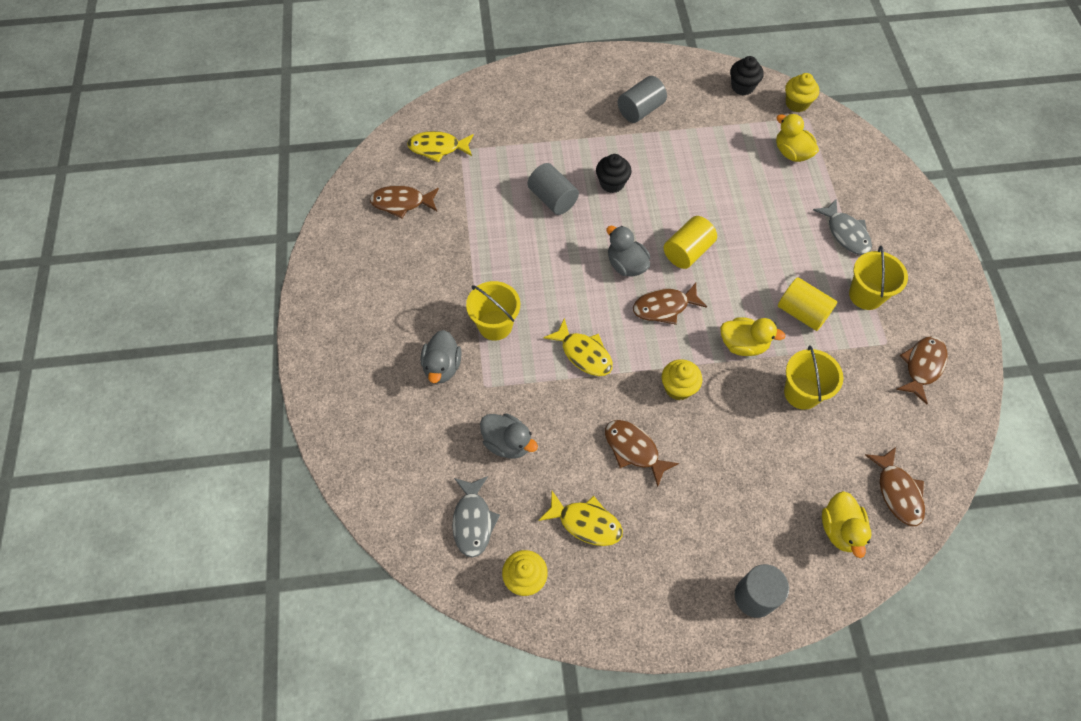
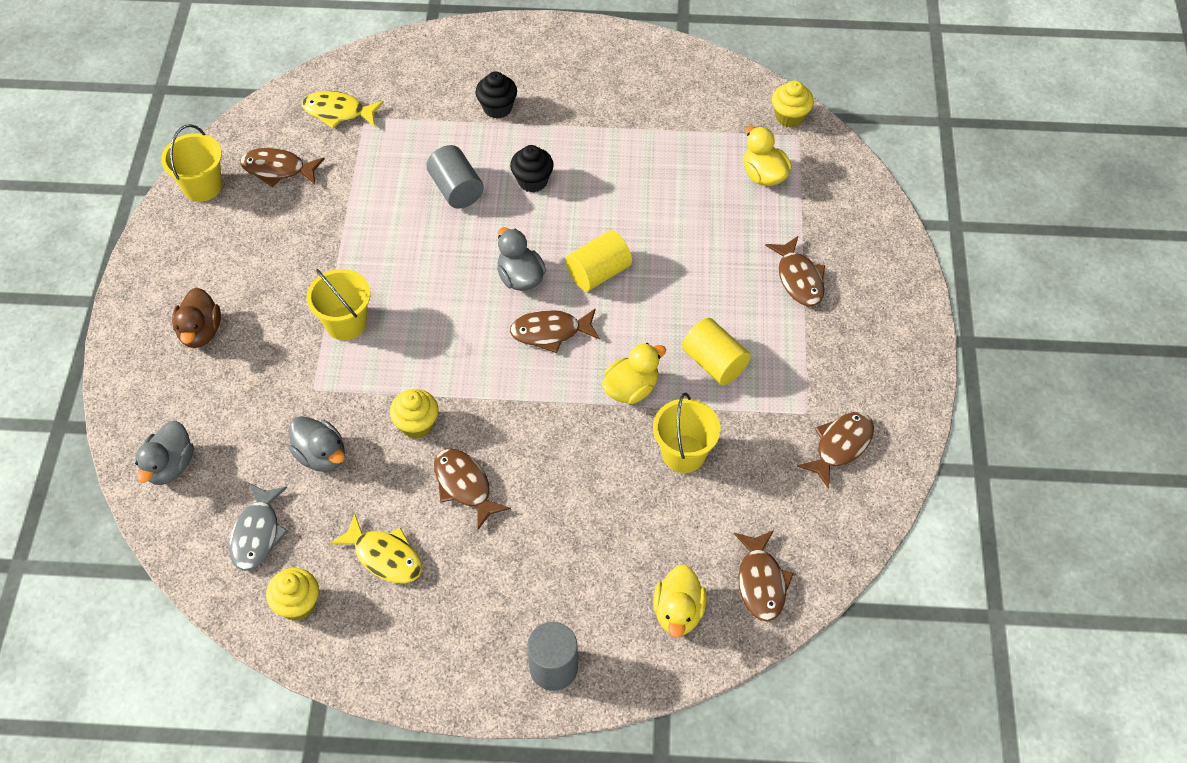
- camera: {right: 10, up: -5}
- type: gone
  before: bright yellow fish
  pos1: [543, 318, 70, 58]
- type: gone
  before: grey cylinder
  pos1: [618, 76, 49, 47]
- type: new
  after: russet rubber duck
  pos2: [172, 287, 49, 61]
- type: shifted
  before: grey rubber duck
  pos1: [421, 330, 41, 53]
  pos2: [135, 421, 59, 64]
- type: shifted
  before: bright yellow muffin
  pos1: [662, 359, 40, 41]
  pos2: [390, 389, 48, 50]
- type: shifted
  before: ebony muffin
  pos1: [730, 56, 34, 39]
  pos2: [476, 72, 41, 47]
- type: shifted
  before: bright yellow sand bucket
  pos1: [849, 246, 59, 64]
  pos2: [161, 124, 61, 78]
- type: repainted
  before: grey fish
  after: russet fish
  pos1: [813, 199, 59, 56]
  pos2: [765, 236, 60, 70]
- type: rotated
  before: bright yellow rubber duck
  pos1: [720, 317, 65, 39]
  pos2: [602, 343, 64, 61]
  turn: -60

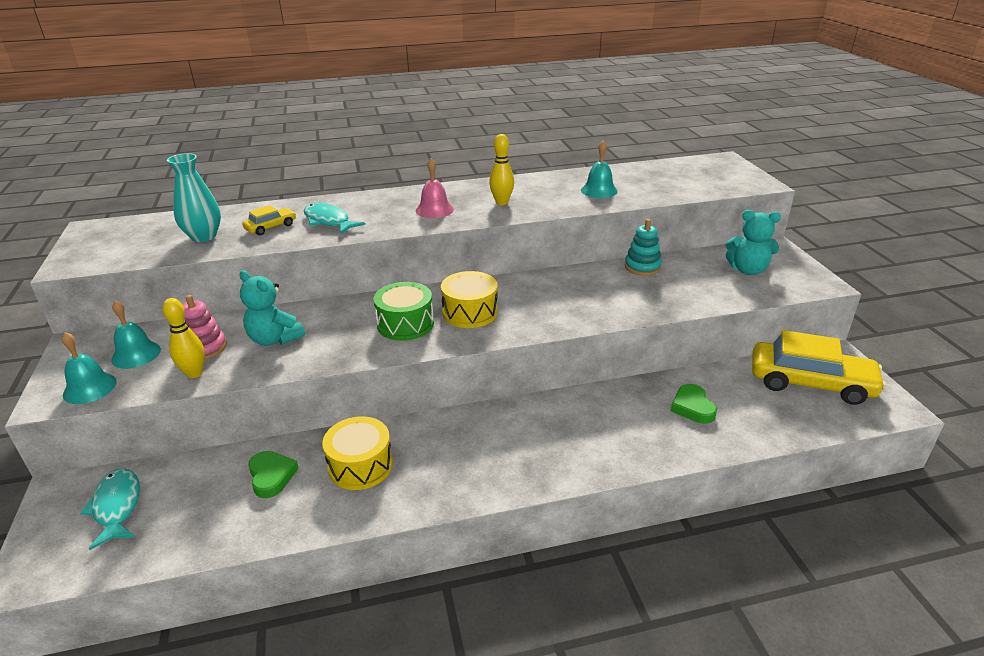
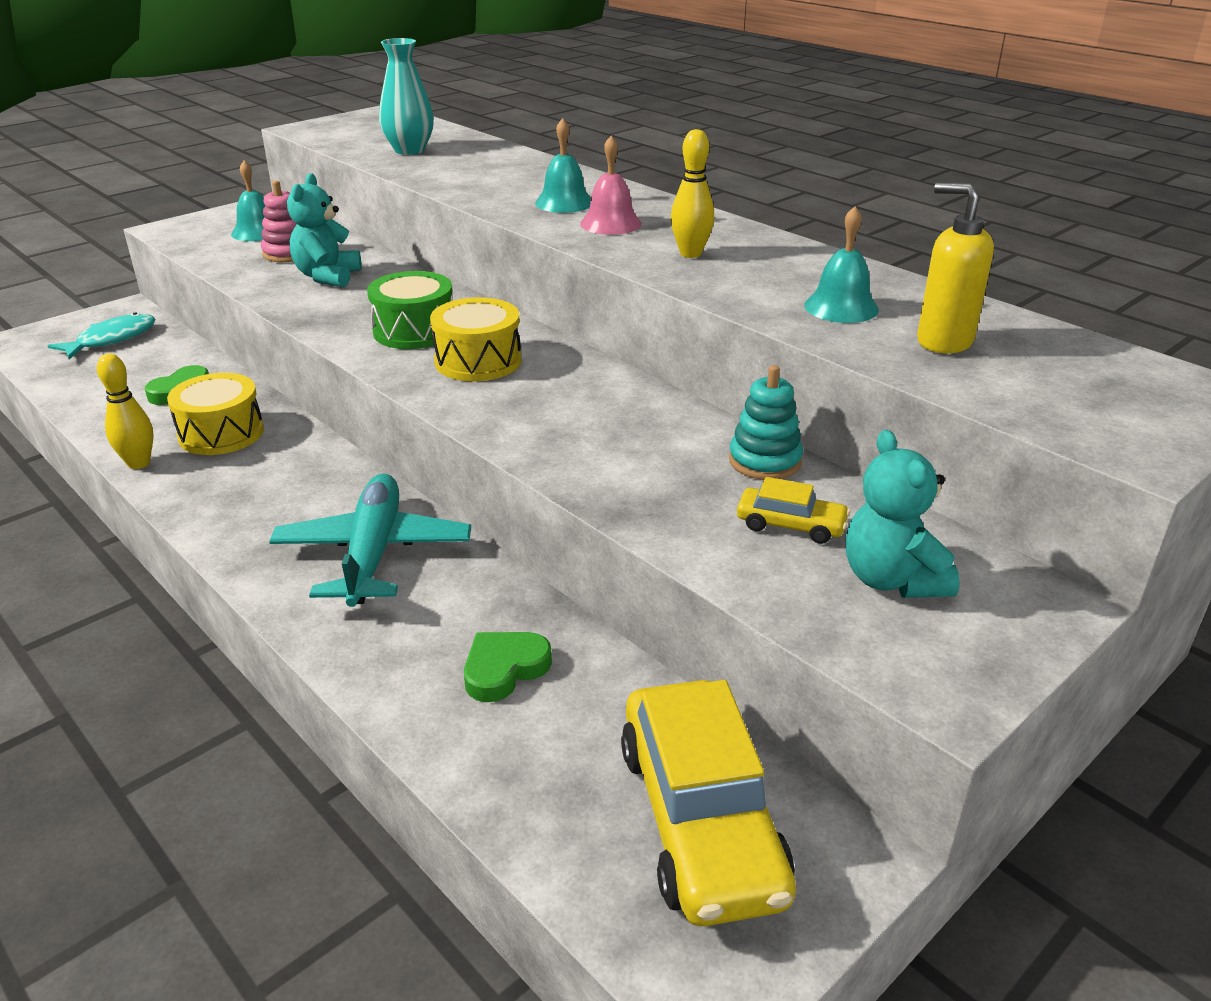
- camera: {right: 60, up: 0}
- type: gone
  before: turquoise fish
  pos1: [304, 203, 62, 31]
- type: new
  after: turquoise plane
  pos2: [269, 473, 202, 134]
- type: new
  after: bright yellow soap pump
  pos2: [917, 183, 77, 170]
- type: shifted
  before: turquoise hand bell
  pos1: [62, 332, 55, 72]
  pos2: [535, 118, 56, 95]
- type: shifted
  before: bright yellow tenpin
  pos1: [163, 298, 42, 80]
  pos2: [97, 353, 57, 116]
- type: shifted
  before: bright yellow toy car
  pos1: [242, 205, 54, 31]
  pos2: [737, 477, 113, 67]

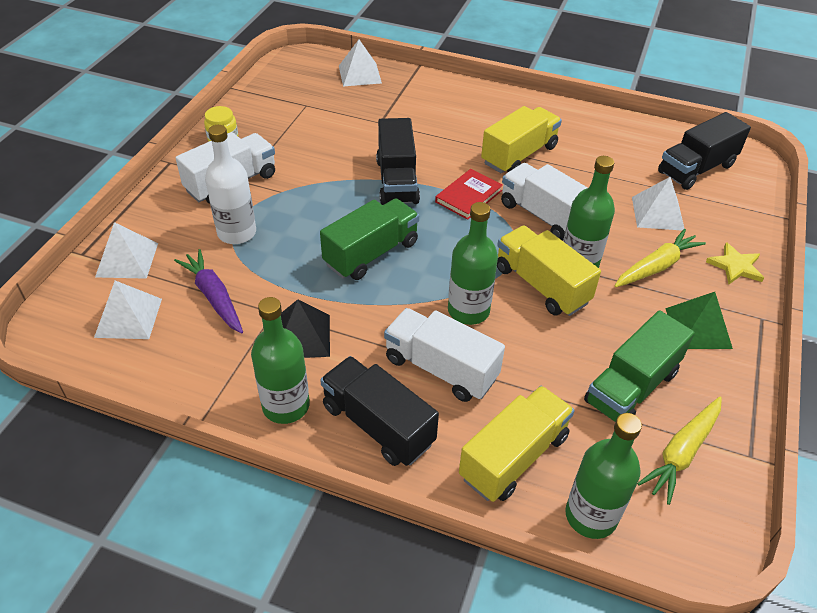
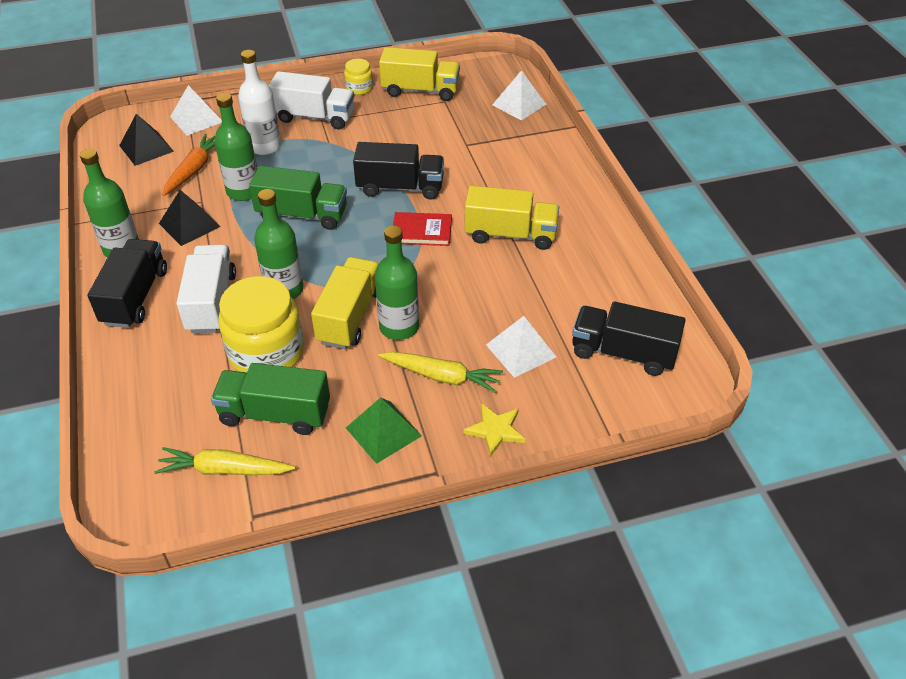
- camera: {right: 55, up: 0}
- type: gone
  before: pure white truck
  pos1: [501, 163, 87, 77]
- type: new
  after: bright yellow jar
  pos2: [218, 276, 86, 97]
- type: shifted
  before: bright yellow truck
  pos1: [459, 386, 116, 116]
  pos2: [379, 47, 81, 54]
- type: shifted
  before: green bottle
  pos1: [565, 413, 77, 126]
  pos2: [214, 93, 43, 108]
- type: repainted
  before: pure white solid pyramid
  after: ebony solid pyramid
  pos1: [94, 281, 68, 58]
  pos2: [119, 114, 55, 52]
- type: repainted
  before: royal purple toy carrot
  after: orange-coloured toy carrot
  pos1: [174, 249, 69, 85]
  pos2: [163, 134, 52, 62]
- type: rotated
  before: ebony truck
  pos1: [376, 118, 44, 87]
  pos2: [353, 142, 91, 58]
  turn: -135

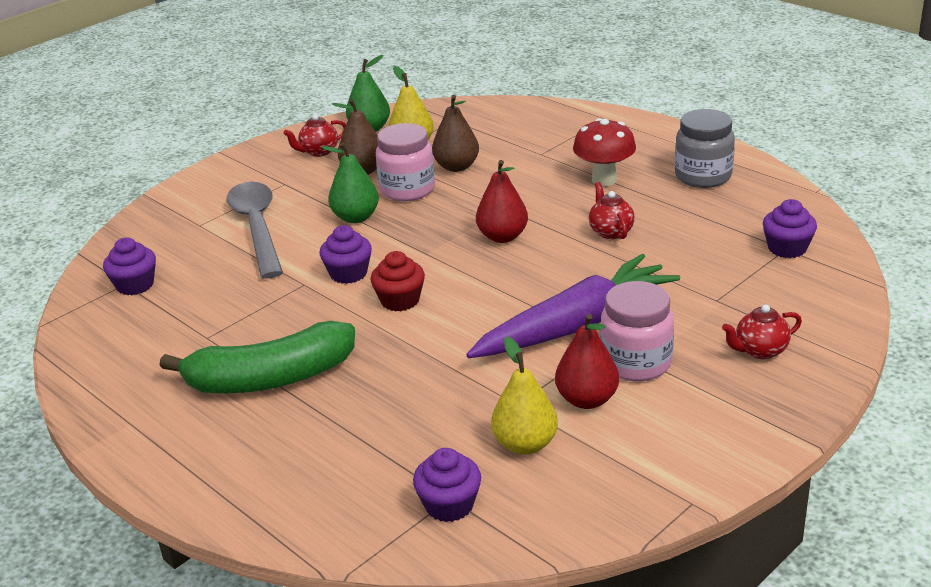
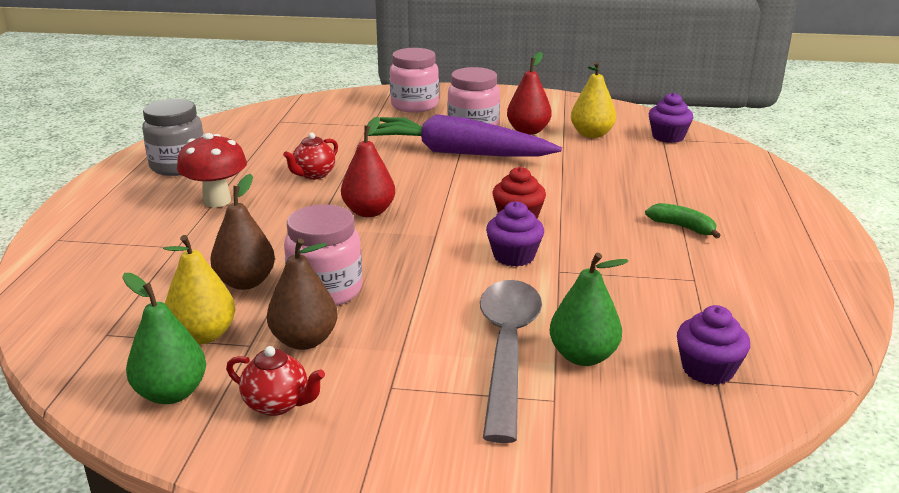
- camera: {right: -130, up: -5}
- type: gone
  before: royal purple muffin
  pos1: [763, 199, 54, 59]
- type: shifted
  before: green pear fruit
  pos1: [321, 142, 58, 81]
  pos2: [550, 252, 79, 114]
- type: swapped
  before: crimson china teapot
  after: pink jar
  pos1: [722, 304, 80, 55]
  pos2: [390, 48, 49, 65]
- type: rotated
  before: grey tablespoon
  pos1: [227, 182, 56, 97]
  pos2: [480, 280, 62, 163]
  turn: 150
- type: scaled
  before: green toy banana
  pos1: [159, 321, 196, 72]
  pos2: [645, 203, 76, 36]
  scale: 0.45

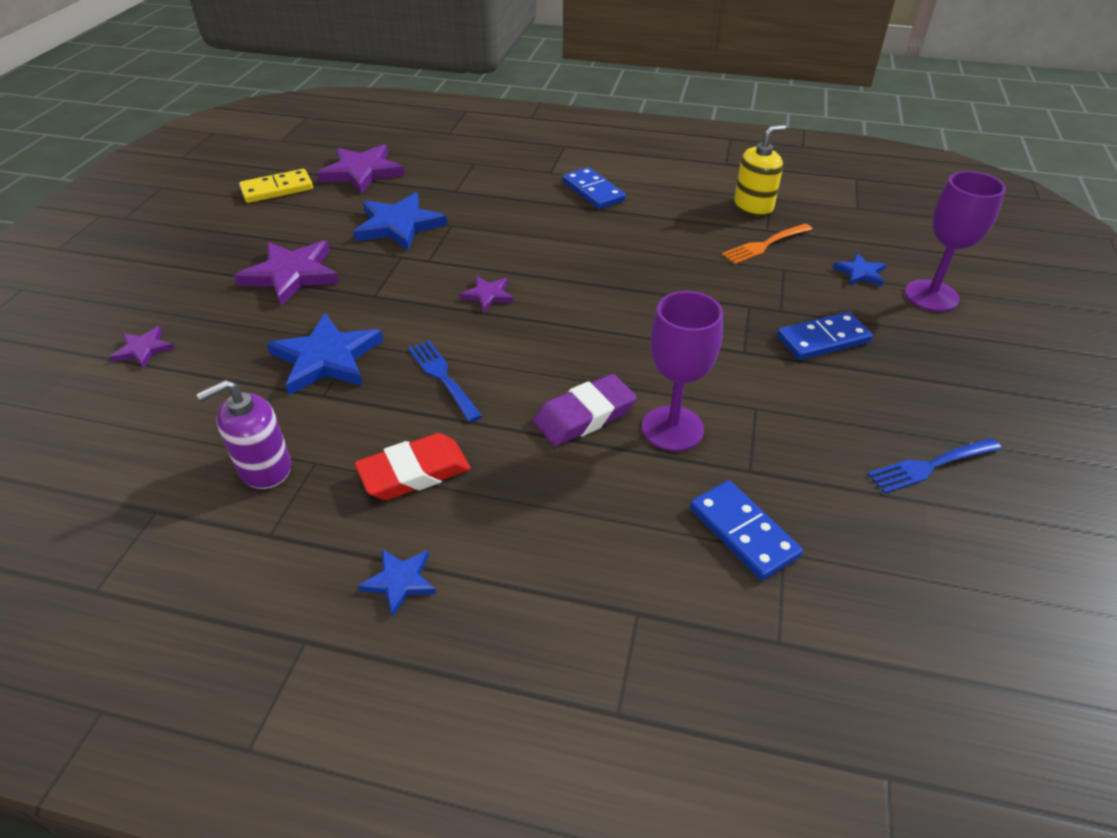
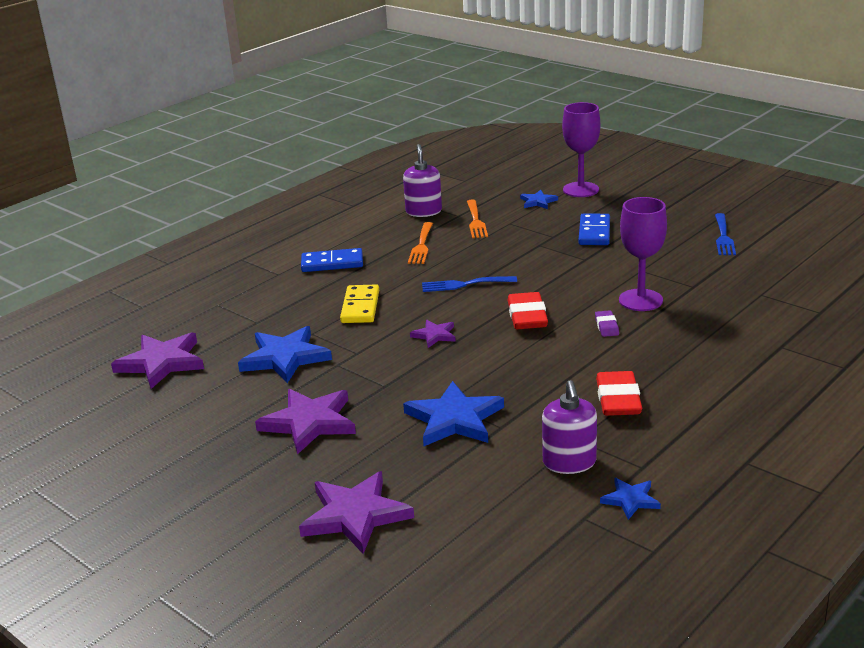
- camera: {right: -60, up: -15}
- type: gone
  before: royal blue domino tile
  pos1: [690, 480, 113, 100]
- type: new
  after: orange-coloured dinner fork
  pos2: [408, 222, 25, 42]
- type: new
  after: crimson gum eraser
  pos2: [508, 292, 40, 37]
- type: shifted
  before: bright yellow domino tile
  pos1: [239, 169, 74, 34]
  pos2: [340, 284, 39, 39]
- type: shifted
  before: royal blue star shape
  pos1: [358, 549, 78, 68]
  pos2: [600, 478, 61, 42]
- type: shifted
  before: royal blue dinner fork
  pos1: [408, 340, 74, 82]
  pos2: [422, 276, 95, 16]
- type: repainted
  before: bright yellow soap pump
  after: royal purple soap pump
  pos1: [734, 125, 52, 91]
  pos2: [403, 144, 39, 73]
- type: scaled
  before: royal purple star shape
  pos1: [110, 326, 64, 42]
  pos2: [299, 471, 115, 83]
  scale: 1.92
- type: scaled
  before: royal purple gum eraser
  pos1: [533, 374, 104, 72]
  pos2: [595, 310, 24, 27]
  scale: 0.53

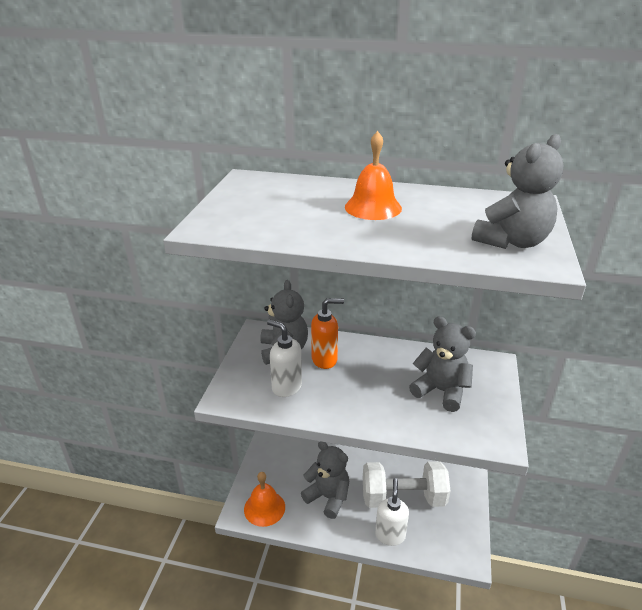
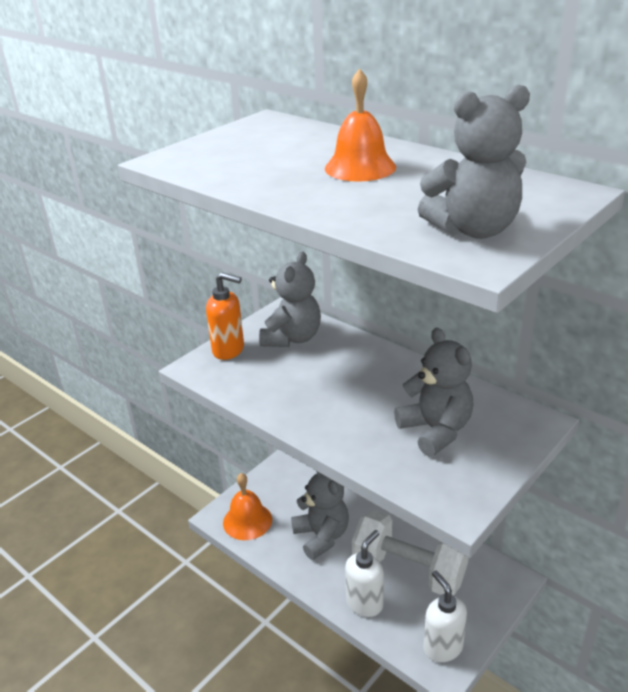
- camera: {right: 30, up: 0}
- type: shifted
  before: pure white soap pump
  pos1: [267, 319, 35, 78]
  pos2: [424, 570, 43, 92]
- type: shifted
  before: orange-coloured soap pump
  pos1: [311, 298, 33, 71]
  pos2: [206, 272, 38, 88]

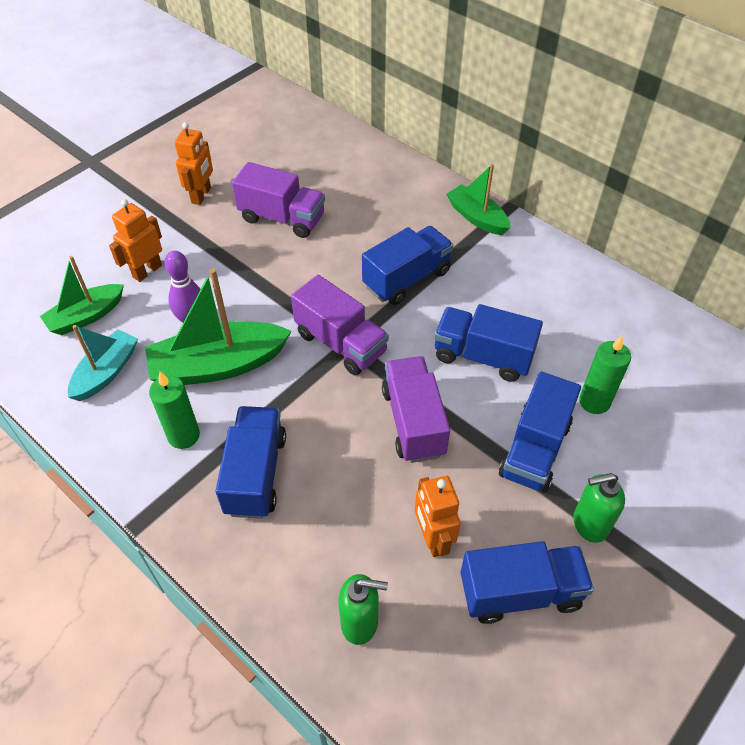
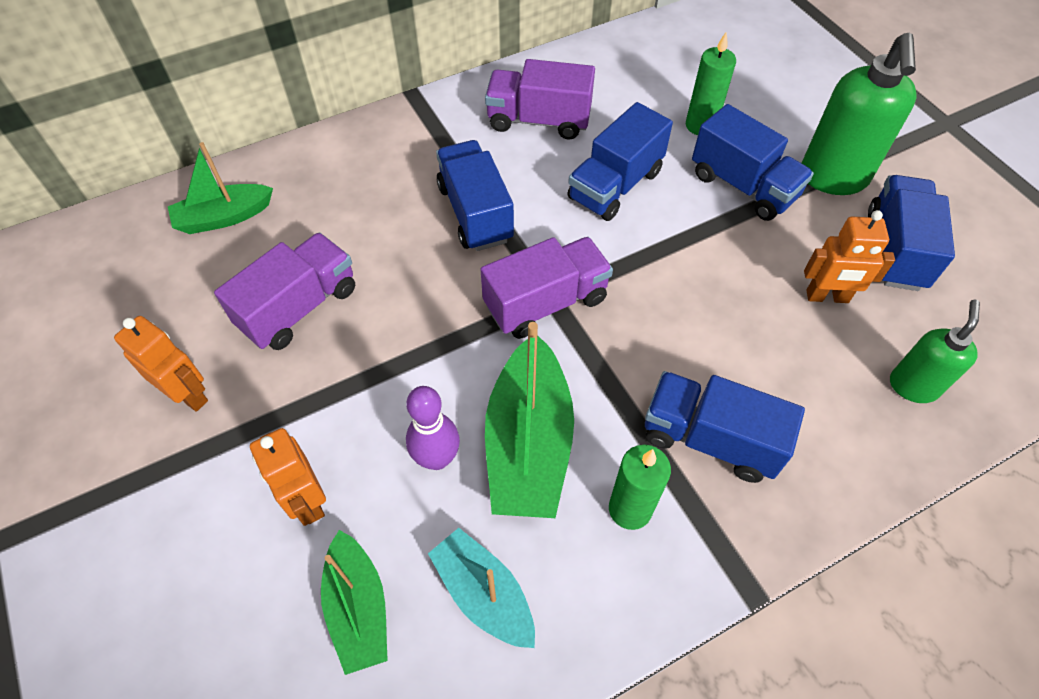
- camera: {right: -70, up: 5}
- type: shifted
  before: royal purple truck
  pos1: [382, 356, 68, 107]
  pos2: [485, 59, 110, 80]
- type: shifted
  before: green sailboat
  pos1: [446, 164, 64, 71]
  pos2: [168, 142, 105, 92]
- type: scaled
  before: green soap pump
  pos1: [573, 473, 52, 70]
  pos2: [802, 33, 115, 162]
  scale: 1.69

